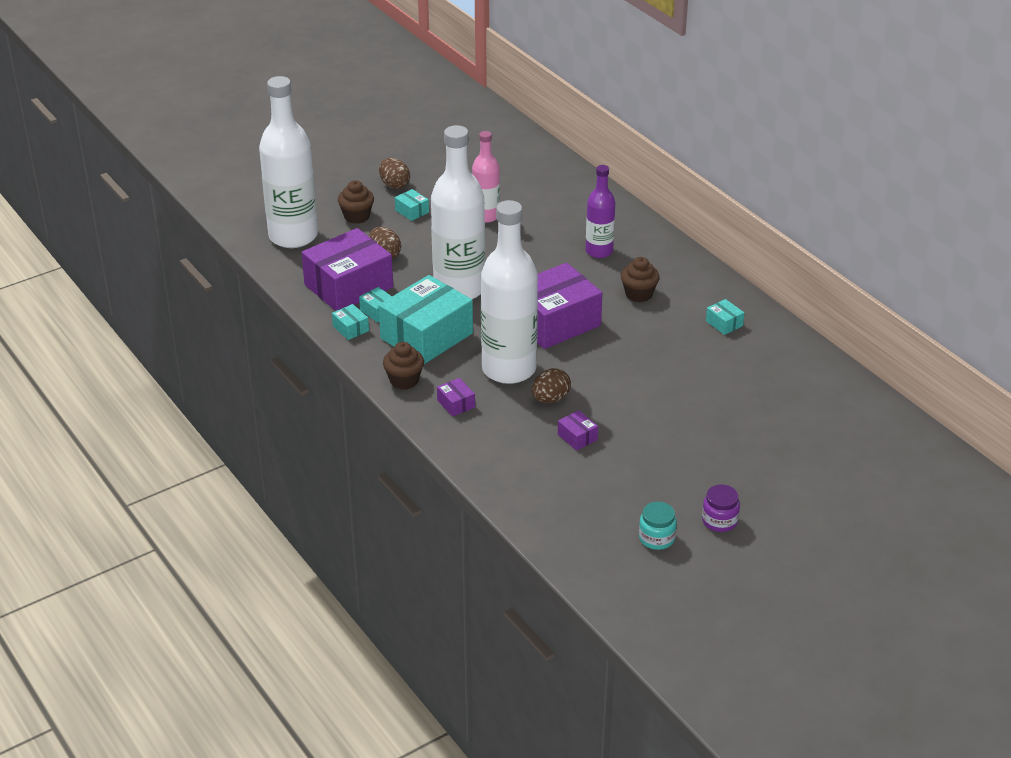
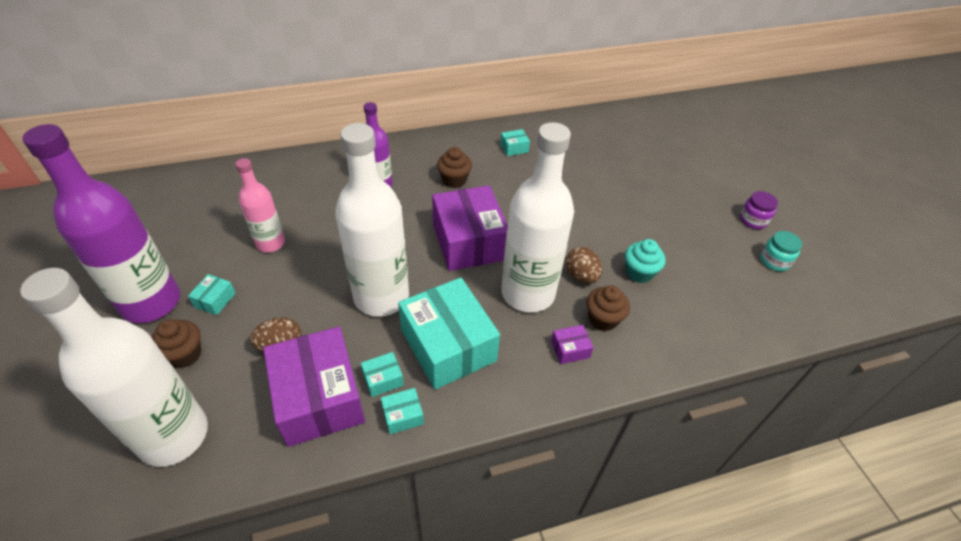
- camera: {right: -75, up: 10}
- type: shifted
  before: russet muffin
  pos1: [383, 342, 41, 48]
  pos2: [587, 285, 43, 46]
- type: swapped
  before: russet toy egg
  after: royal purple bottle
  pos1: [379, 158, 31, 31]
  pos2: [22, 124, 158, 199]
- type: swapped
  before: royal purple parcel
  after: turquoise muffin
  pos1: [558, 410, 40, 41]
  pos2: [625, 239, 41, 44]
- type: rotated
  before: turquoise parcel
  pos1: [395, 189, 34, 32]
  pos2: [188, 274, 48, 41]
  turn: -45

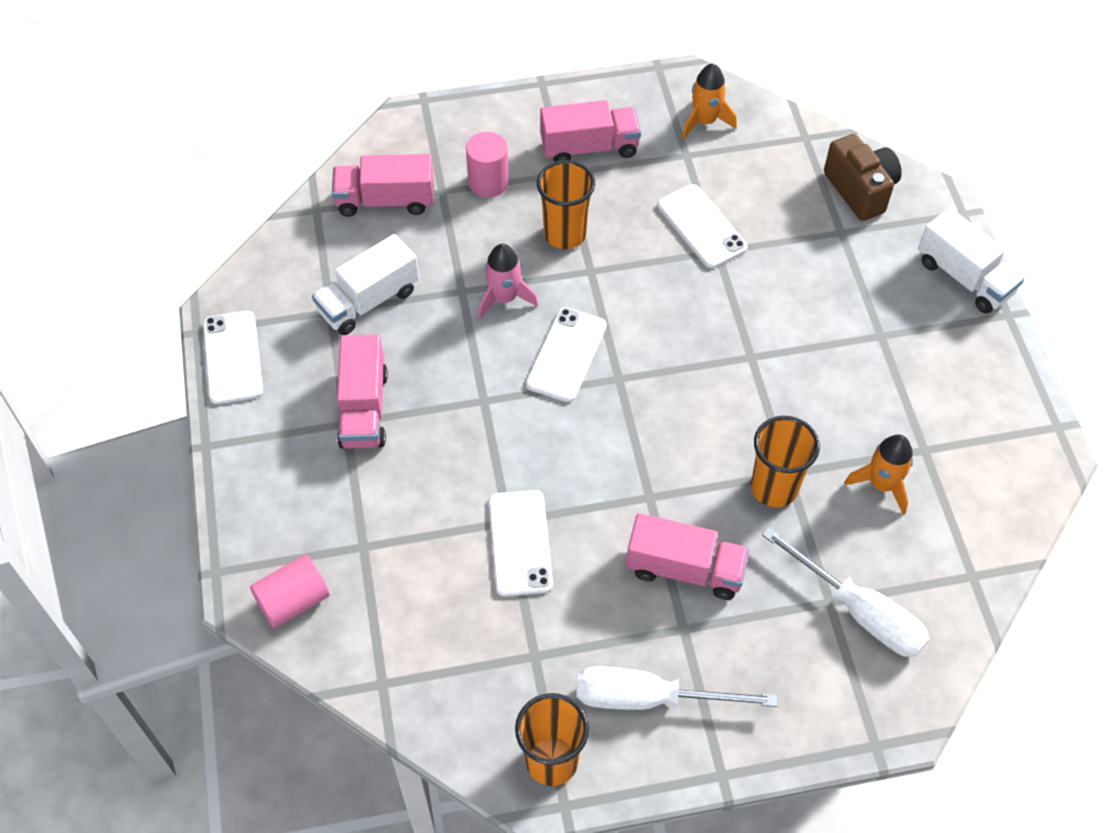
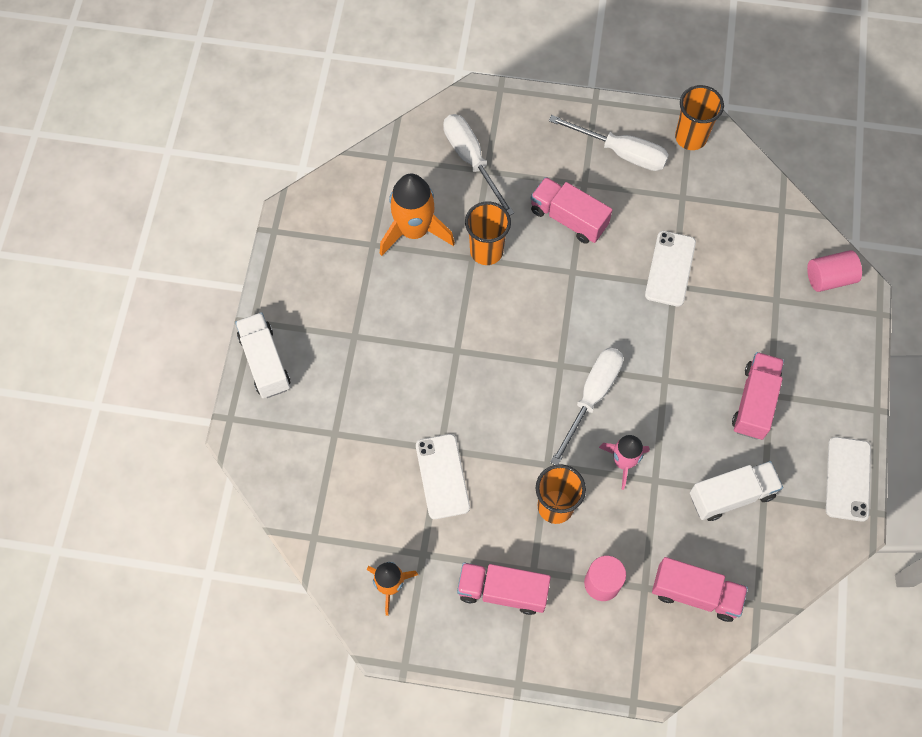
- camera: {right: -160, up: 10}
- type: gone
  before: russet camera
  pos1: [824, 134, 78, 87]
- type: swapped
  before: pure white smartphone
  after: pure white flat screwdriver
  pos1: [526, 307, 81, 95]
  pos2: [550, 347, 73, 118]
- type: scaled
  before: orange-coloured spaceship
  pos1: [844, 434, 69, 81]
  pos2: [380, 174, 75, 82]
  scale: 1.61

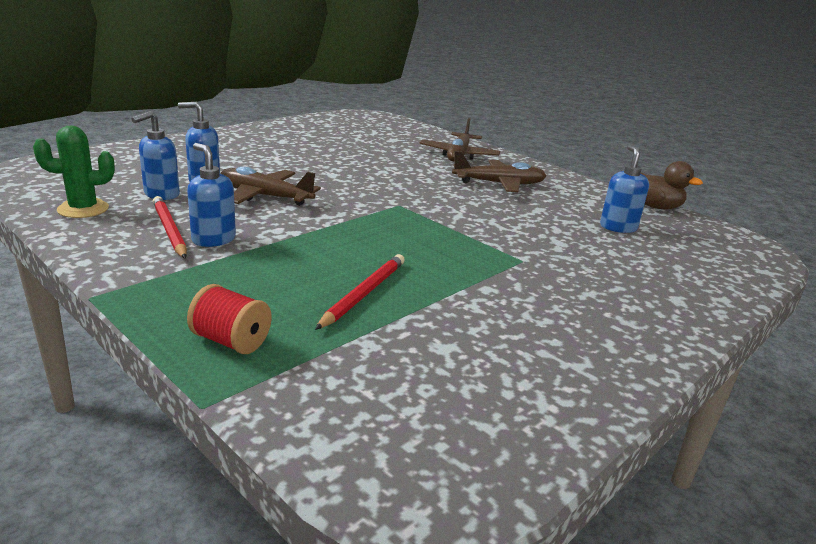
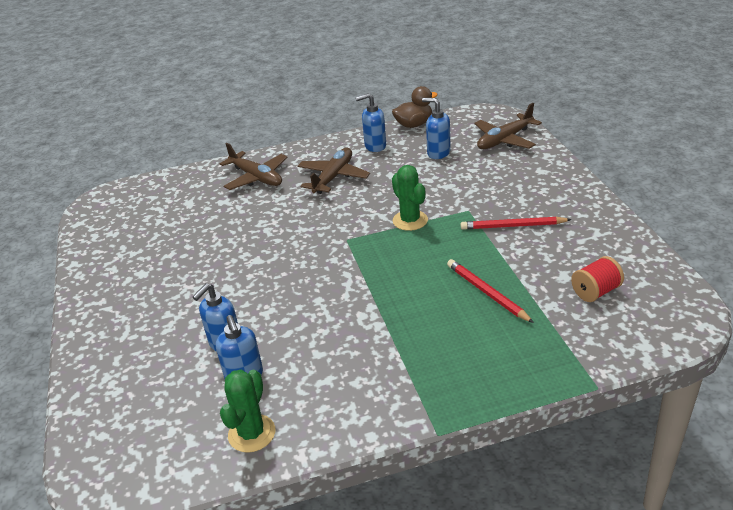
- camera: {right: -55, up: 10}
- type: new
  after: green cactus
  pos2: [392, 165, 36, 66]
- type: shifted
  before: crimson pencil
  pos1: [153, 196, 34, 63]
  pos2: [461, 217, 111, 13]
- type: shifted
  before: royal blue soap pump
  pos1: [187, 143, 49, 104]
  pos2: [356, 93, 30, 59]
- type: shifted
  before: crimson spool
  pos1: [187, 284, 85, 70]
  pos2: [571, 256, 53, 46]
- type: shifted
  before: russet plane
  pos1: [221, 166, 100, 40]
  pos2: [474, 103, 68, 46]

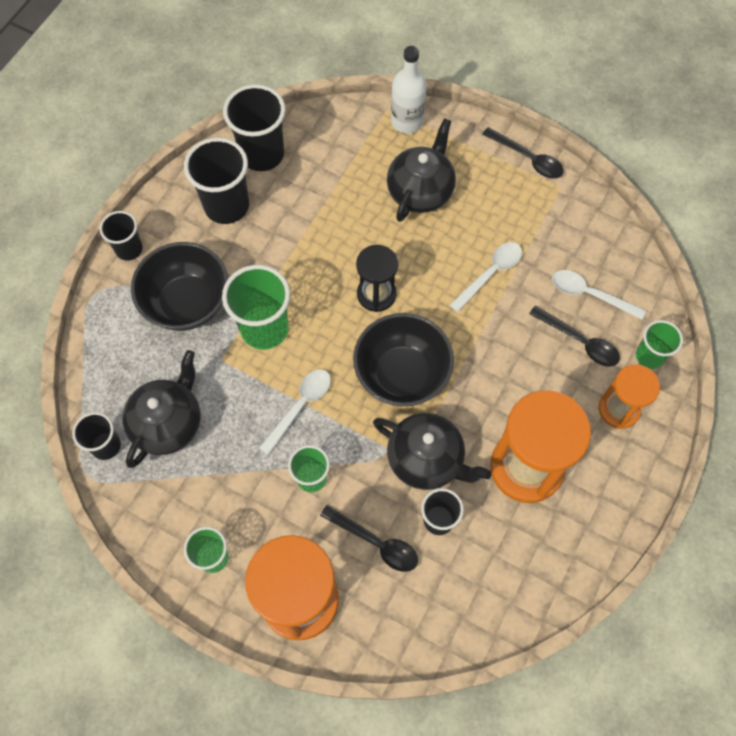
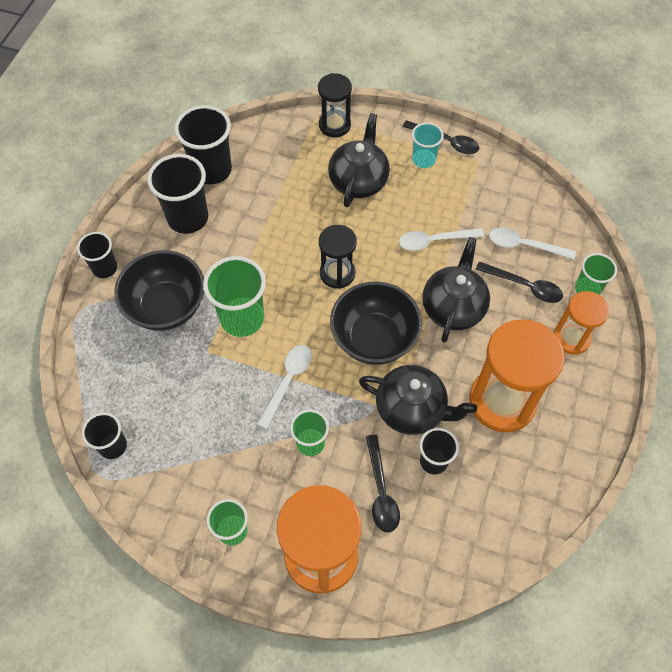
- camera: {right: -10, up: -5}
- type: new
  after: turquoise tumbler
  pos2: [412, 122, 32, 46]
- type: shifted
  before: ebony china teapot
  pos1: [123, 350, 78, 118]
  pos2: [422, 237, 68, 106]
- type: swapped
  before: pure white bottle
  after: ebony sand timer
  pos1: [391, 46, 36, 87]
  pos2: [318, 73, 34, 64]
- type: rotated
  before: ebony tablespoon
  pos1: [320, 505, 98, 67]
  pos2: [366, 435, 34, 97]
  turn: 60
- type: rotated
  before: pure white tablespoon
  pos1: [449, 242, 73, 70]
  pos2: [399, 228, 85, 23]
  turn: -135

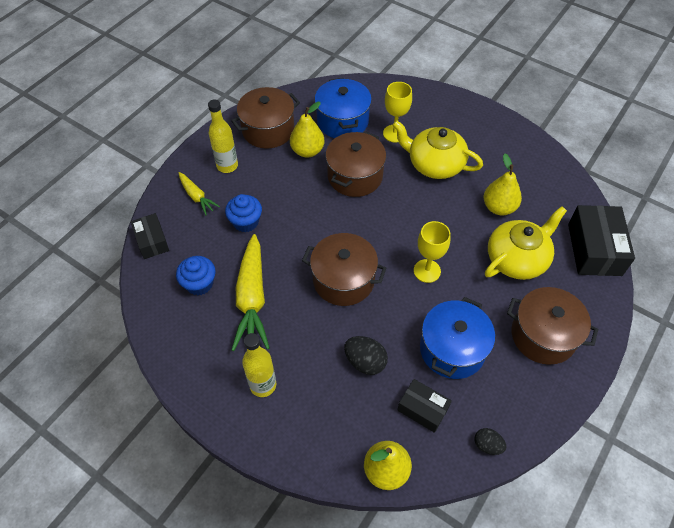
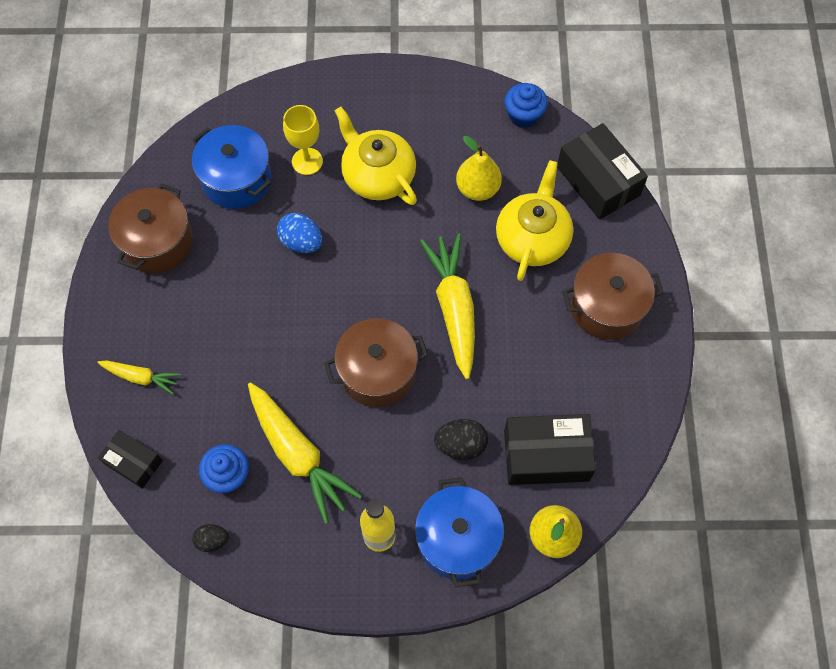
- camera: {right: -35, up: 10}
- type: gone
  before: bright yellow bottle
  pos1: [208, 99, 30, 74]
- type: gone
  before: bright yellow pear fruit
  pos1: [290, 102, 34, 56]
- type: shifted
  before: royal blue muffin
  pos1: [225, 194, 37, 38]
  pos2: [505, 83, 43, 45]
- type: shifted
  before: royal blue stockpot
  pos1: [420, 297, 75, 82]
  pos2: [415, 477, 89, 110]
- type: shifted
  before: ebony toy egg
  pos1: [474, 428, 32, 27]
  pos2: [192, 524, 37, 28]
- type: swapped
  before: russet stockpot
  after: royal blue toy egg
  pos1: [326, 131, 60, 66]
  pos2: [277, 213, 45, 40]
- type: swapped
  before: bright yellow goblet
  after: bright yellow toy carrot
  pos1: [414, 221, 36, 62]
  pos2: [420, 233, 55, 146]
- type: rotated
  before: bright yellow china teapot
  pos1: [393, 120, 90, 59]
  pos2: [334, 106, 83, 99]
  turn: 60
- type: scaled
  before: ebony parcel
  pos1: [397, 379, 55, 54]
  pos2: [504, 414, 92, 71]
  scale: 1.69

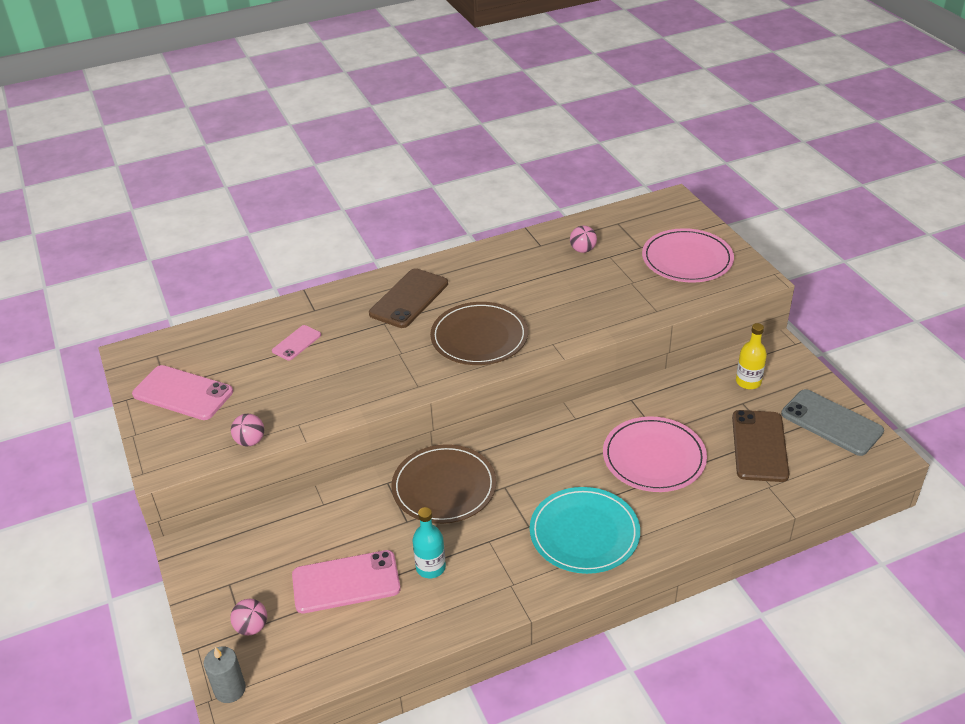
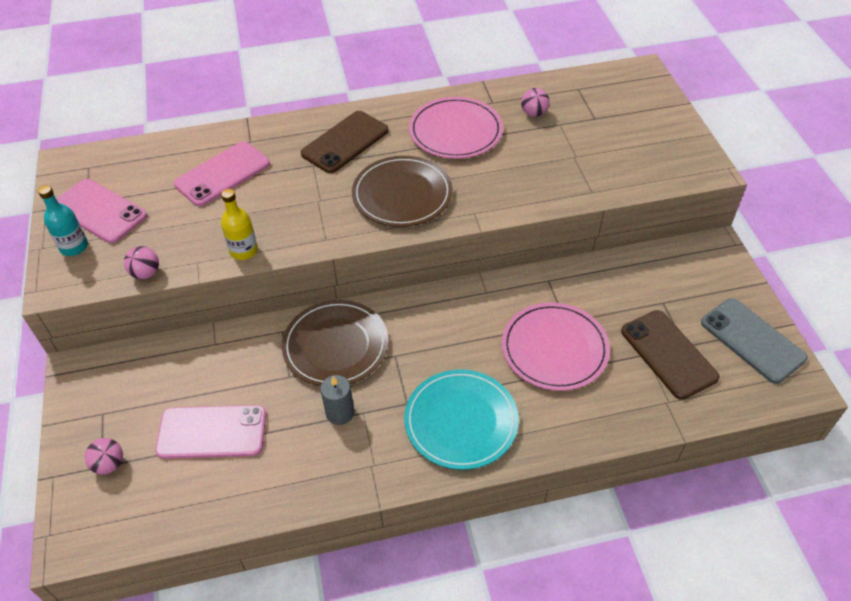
- camera: {right: 10, up: 10}
- type: shifted
  before: grey candle
  pos1: [204, 647, 42, 56]
  pos2: [320, 375, 34, 50]
- type: shifted
  before: turquoise bottle
  pos1: [413, 507, 33, 71]
  pos2: [38, 185, 50, 71]
- type: shifted
  before: pink dinner plate
  pos1: [642, 228, 92, 54]
  pos2: [409, 97, 94, 62]
- type: shifted
  before: bright yellow bottle
  pos1: [736, 323, 31, 66]
  pos2: [221, 189, 37, 71]
- type: rotated
  before: russet smartphone
  pos1: [732, 410, 57, 72]
  pos2: [621, 310, 99, 90]
  turn: -45
- type: scaled
  before: pink smartphone
  pos1: [272, 325, 49, 36]
  pos2: [174, 141, 96, 66]
  scale: 1.82

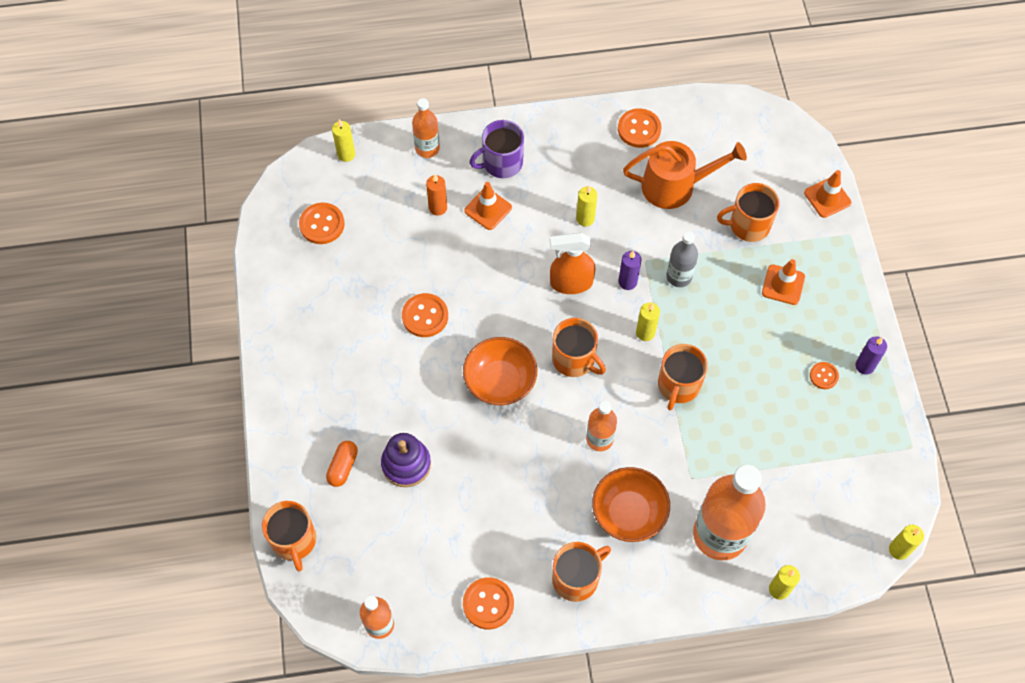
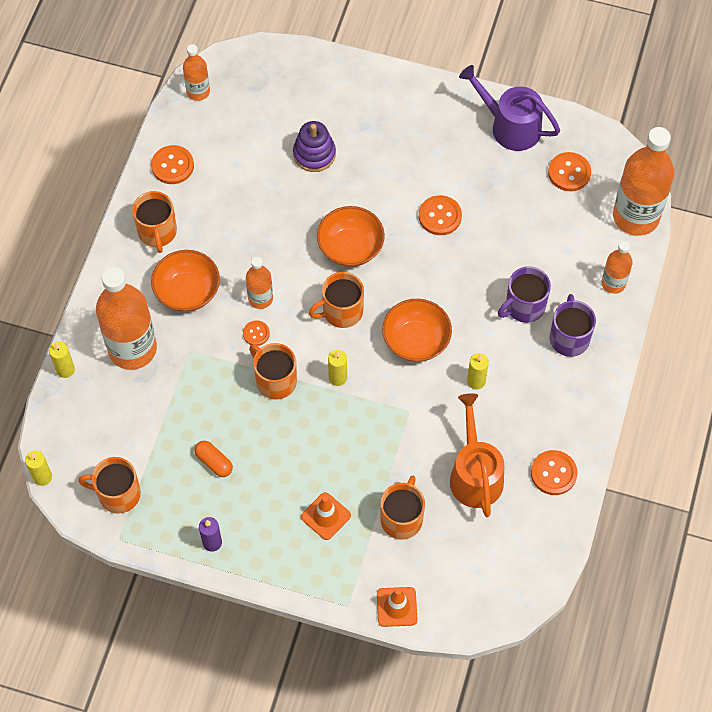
- camera: {right: 115, up: 0}
- type: gone
  before: orange-coloured candle
  pos1: [426, 174, 21, 42]
- type: gone
  before: royal purple candle
  pos1: [618, 251, 23, 39]
- type: gone
  before: grey bottle
  pos1: [666, 231, 32, 56]
- type: new
  after: royal purple watering pot
  pos2: [459, 65, 101, 86]
- type: shifted
  before: orange-coloured mug
  pos1: [262, 501, 54, 71]
  pos2: [79, 457, 62, 56]
- type: shifted
  before: orange-coloured pill
  pos1: [326, 441, 32, 46]
  pos2: [195, 441, 38, 36]
- type: shifted
  before: orange-coloured sewing button
  pos1: [810, 362, 29, 27]
  pos2: [243, 320, 27, 26]
- type: swapped
  before: bright yellow candle
  after: orange-coloured bottle
  pos1: [332, 119, 23, 43]
  pos2: [613, 127, 61, 109]
- type: swapped
  before: orange-coloured safety cone
  after: royal purple mug
  pos1: [464, 182, 48, 48]
  pos2: [498, 266, 53, 57]
- type: swapped
  before: orange-coloured sprayer
  after: orange-coloured bowl
  pos1: [550, 233, 45, 61]
  pos2: [382, 299, 70, 63]
- type: rotated
  before: orange-coloured watering pot
  pos1: [623, 141, 124, 68]
  pos2: [450, 393, 54, 124]
  turn: 150

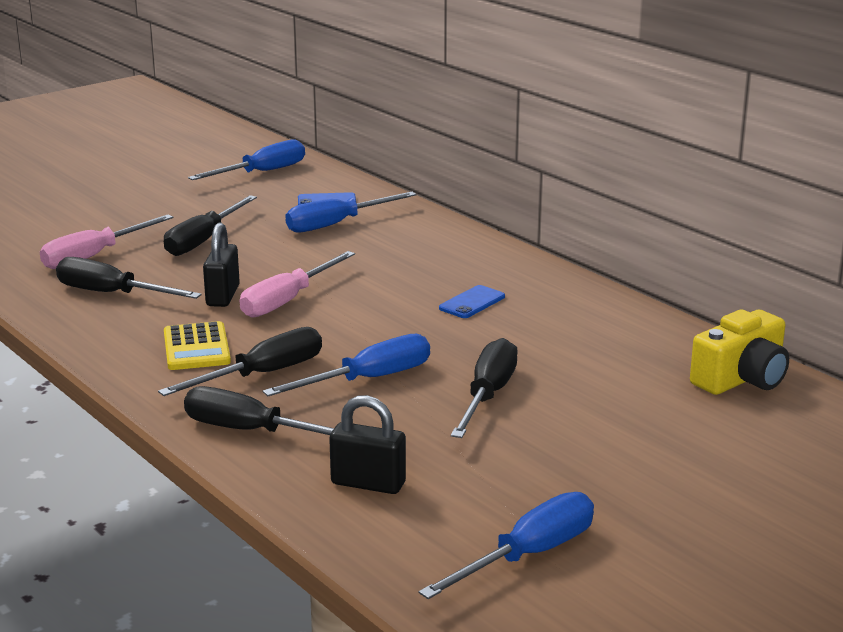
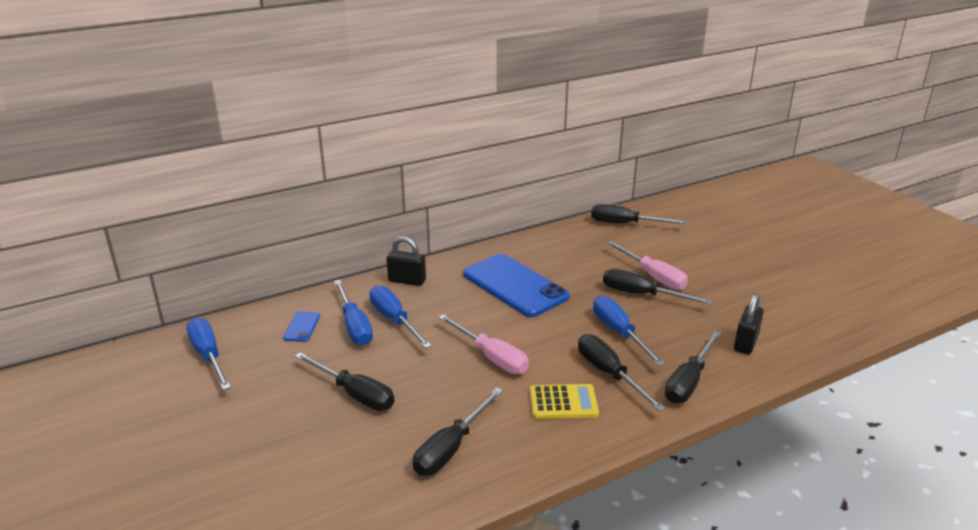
- camera: {right: -80, up: 5}
- type: shifted
  before: pink flat screwdriver
  pos1: [40, 215, 133, 54]
  pos2: [606, 241, 82, 49]
- type: shifted
  before: ebony small lock
  pos1: [203, 222, 37, 85]
  pos2: [386, 236, 40, 50]
- type: shifted
  before: royal blue flat screwdriver
  pos1: [419, 492, 175, 107]
  pos2: [369, 285, 63, 63]
- type: swapped
  before: bright yellow camera
  after: ebony flat screwdriver
  pos1: [690, 309, 99, 86]
  pos2: [591, 204, 96, 20]
- type: scaled
  before: royal blue smartphone
  pos1: [439, 285, 66, 33]
  pos2: [463, 254, 107, 63]
  scale: 2.41

